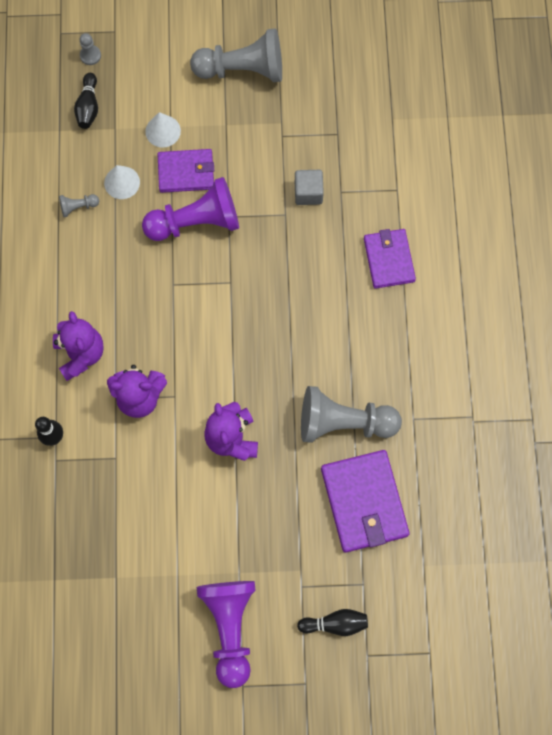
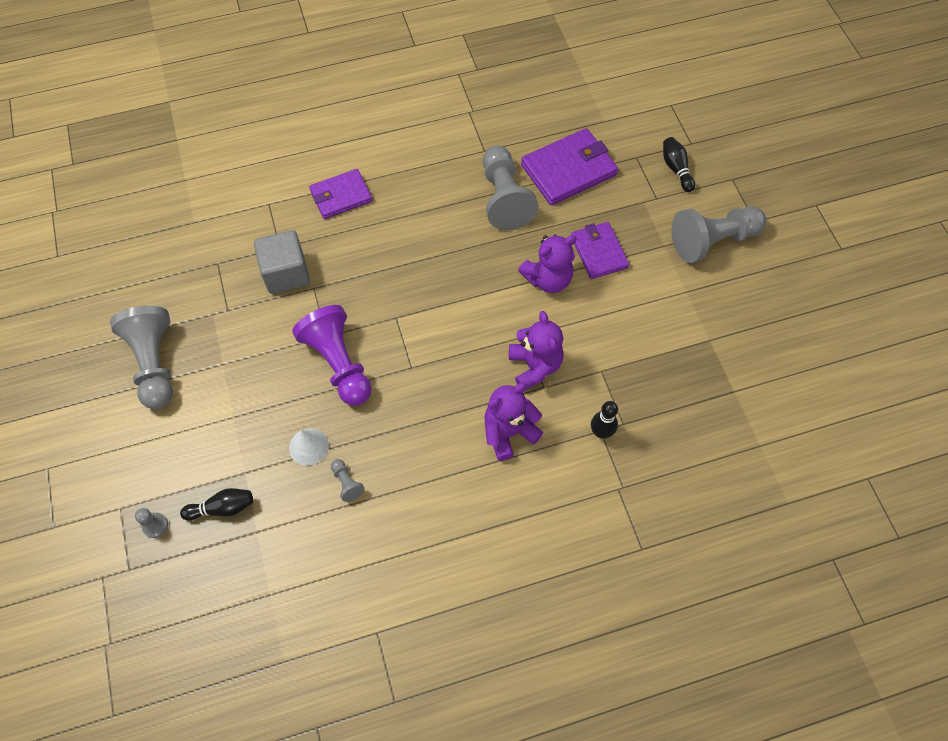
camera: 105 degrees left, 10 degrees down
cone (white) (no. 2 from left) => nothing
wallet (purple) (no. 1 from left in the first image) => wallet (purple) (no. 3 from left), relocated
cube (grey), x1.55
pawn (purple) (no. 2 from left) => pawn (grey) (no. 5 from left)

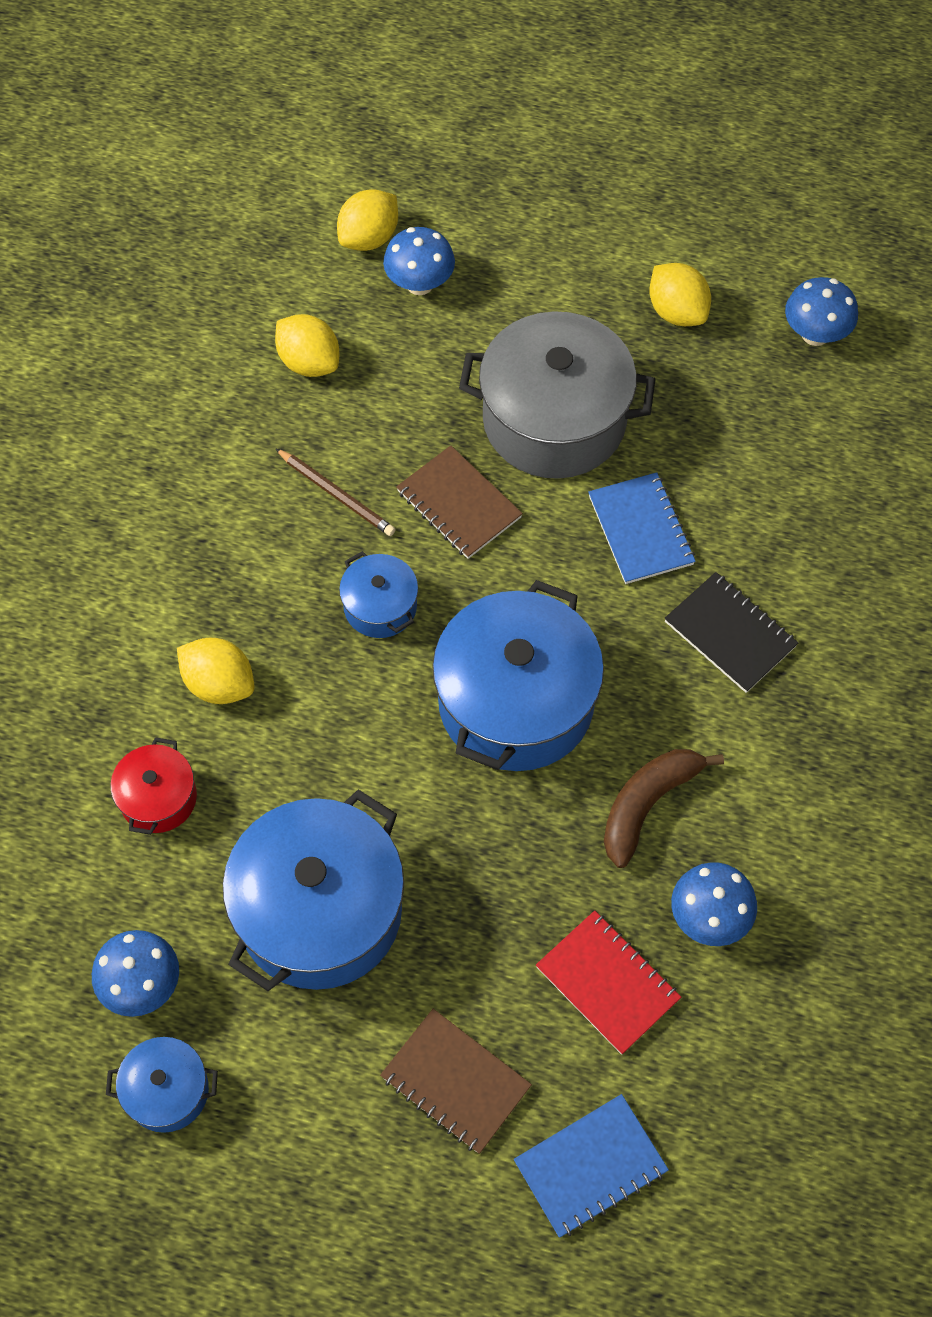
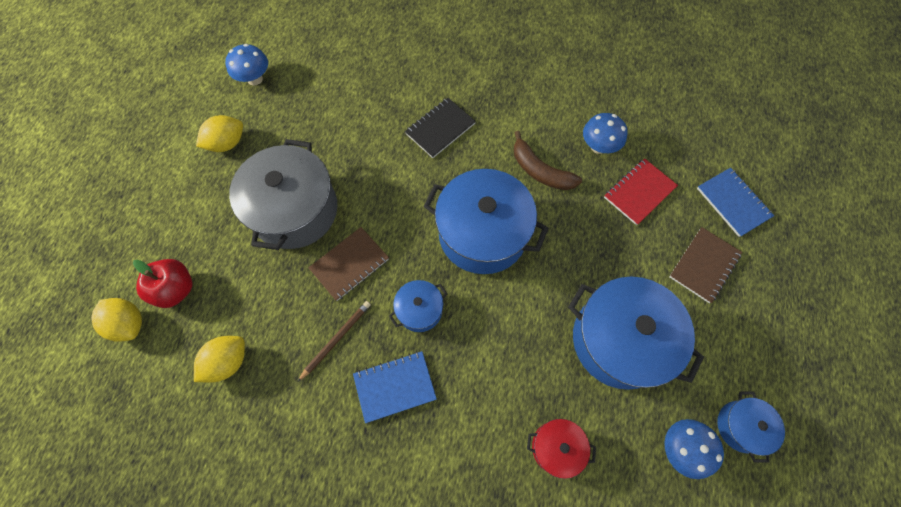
camera: 90 degrees left, 5 degrees up
mushroom (blue) (no. 2 from left) => apple (red)
notebook (blue) (no. 2 from left in the first image) => notebook (blue) (no. 1 from left), relocated
lemon (yellow) (no. 1 from left) => nothing

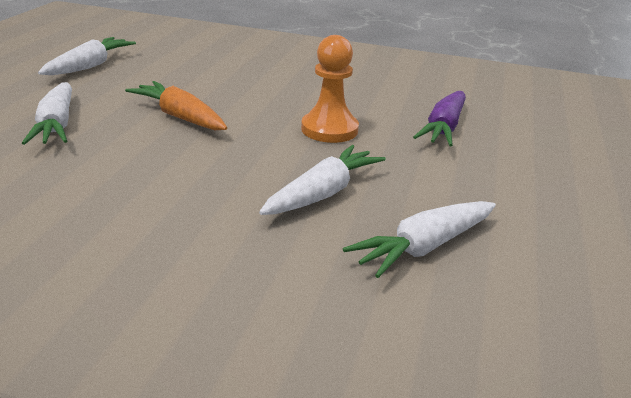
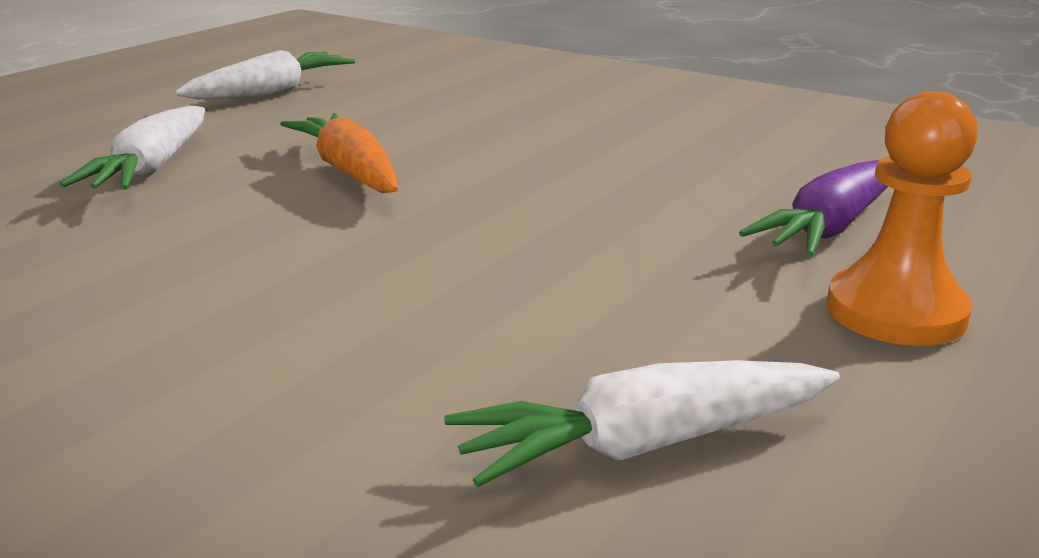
camera: 20 degrees right, 5 degrees down
pawn (orange), relocated
carrot (white) (no. 3 from left) => nothing

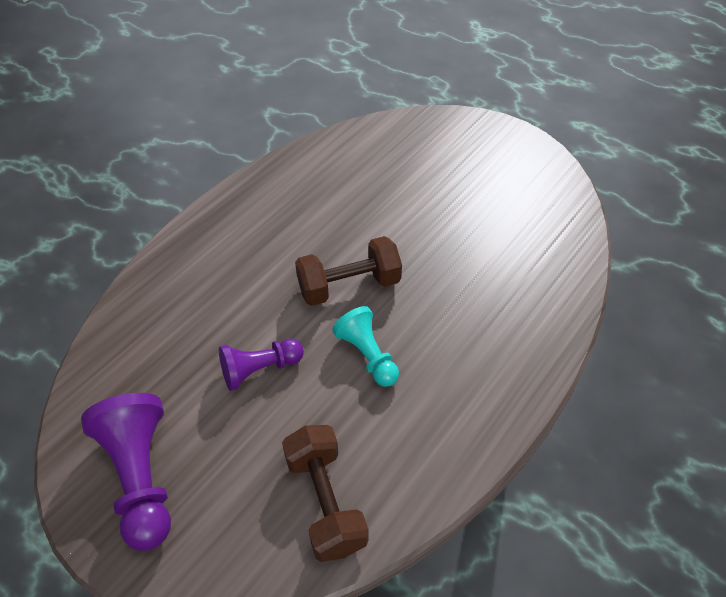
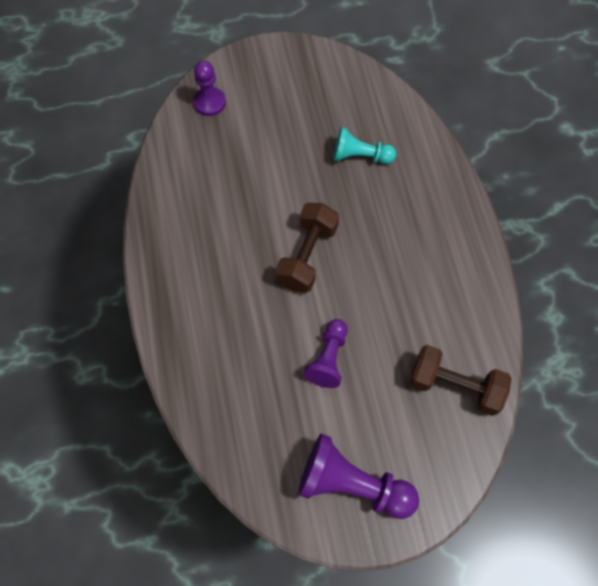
camera: 50 degrees left, 15 degrees up
pawn (turquoise), relocated
nothing => pawn (purple) (no. 1 from left)

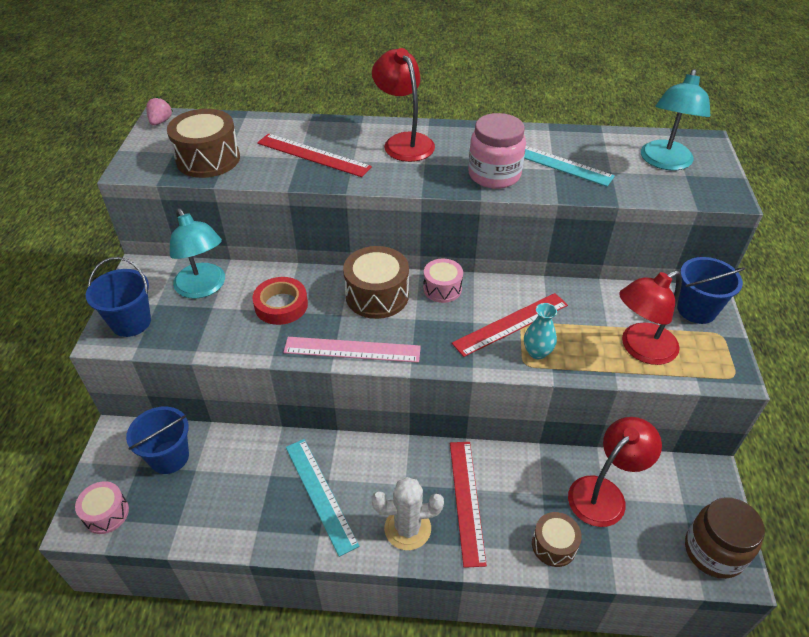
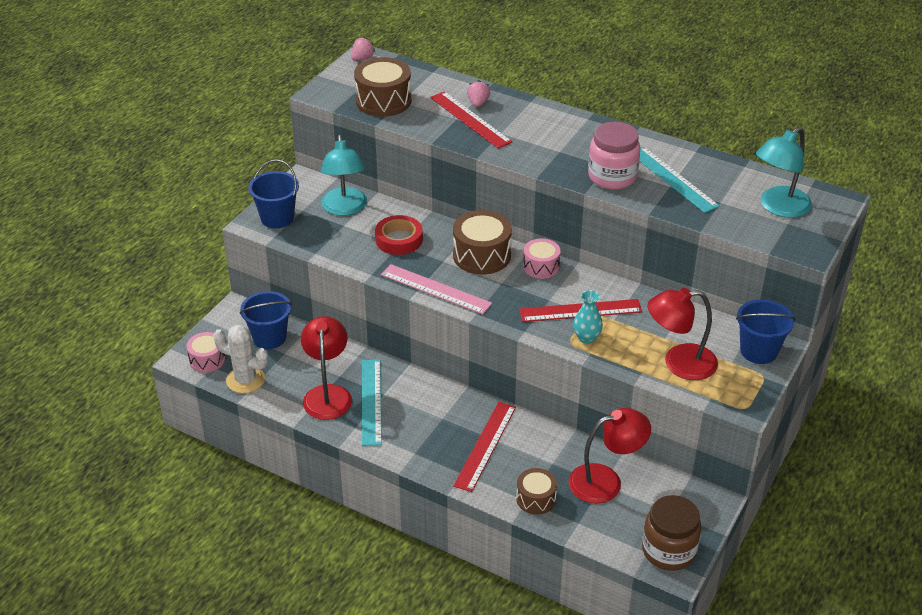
camera: 25 degrees right, 5 degrees down
lamp (red) (no. 1 from left), relocated
cactus (white), relocated
nothing => strawberry (pink) (no. 2 from left)

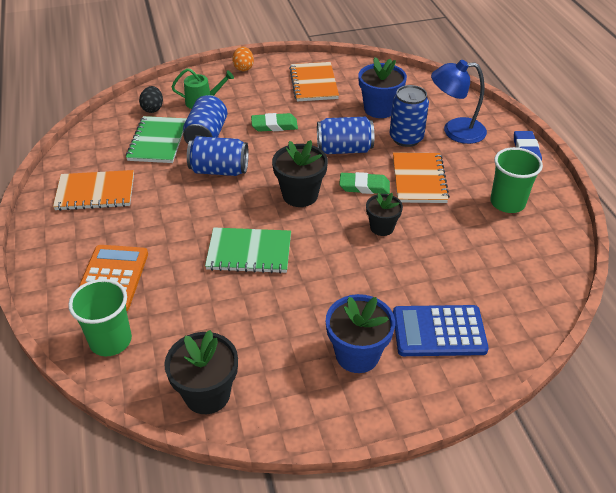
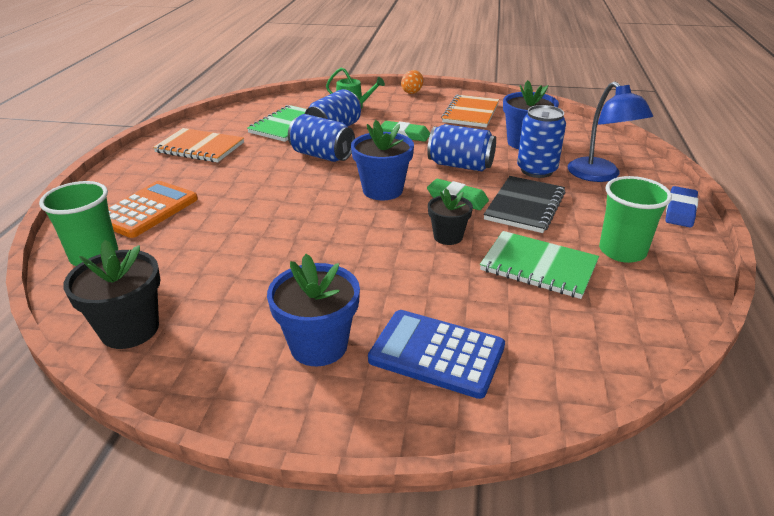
camera: 25 degrees right, 10 degrees down
lamp (blue), 135 degrees counterclockwise
egg (black) => nothing
flower pot (black) (no. 2 from left) => flower pot (blue) (no. 2 from left)
notebook (orange) (no. 3 from left) => notebook (black)
notebook (green) (no. 2 from left), relocated

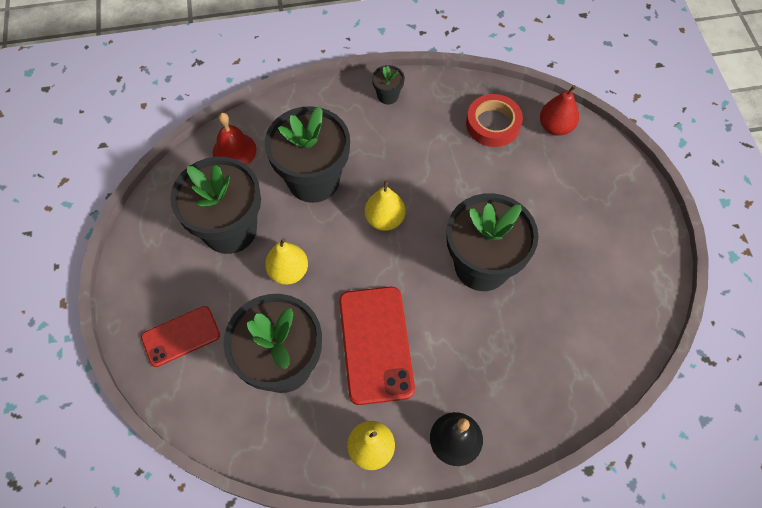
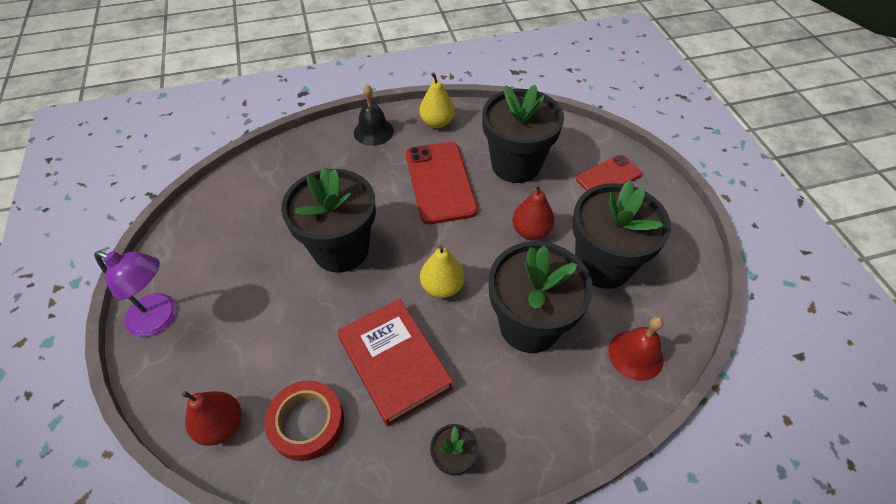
camera: 175 degrees right, 10 degrees down
pear (yellow) (no. 1 from left) => pear (red) (no. 2 from left)
nothing => lamp (purple)
nothing => book (red)

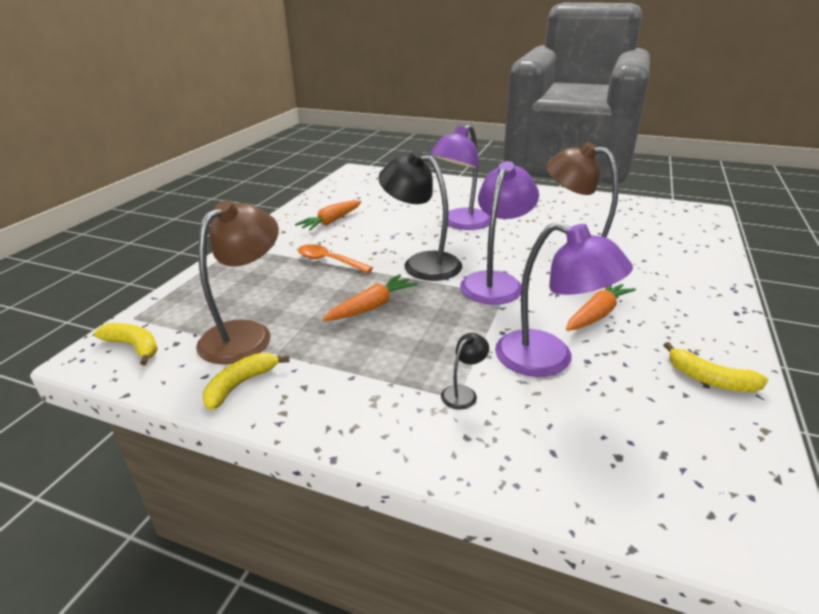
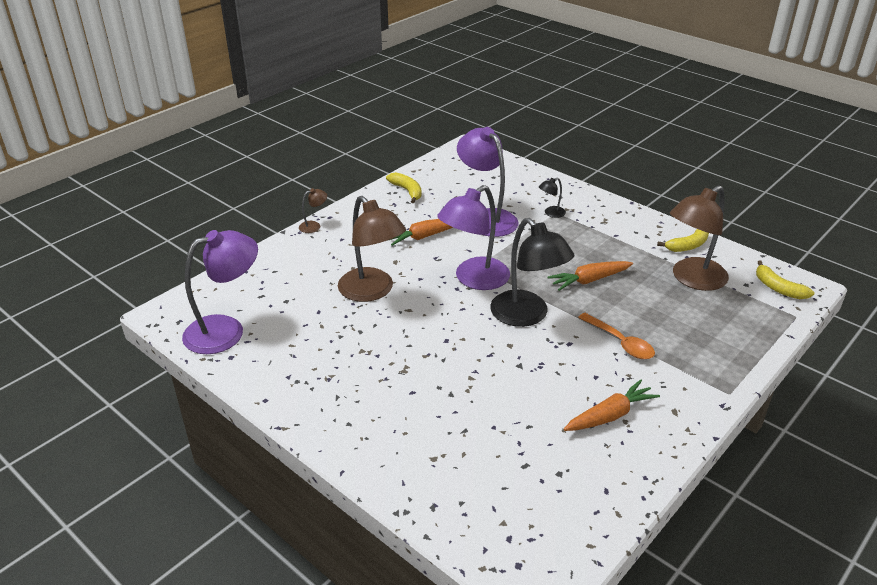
camera: 160 degrees left, 5 degrees up
lamp (purple) (no. 1 from left), relocated
nothing => lamp (brown) (no. 1 from left)

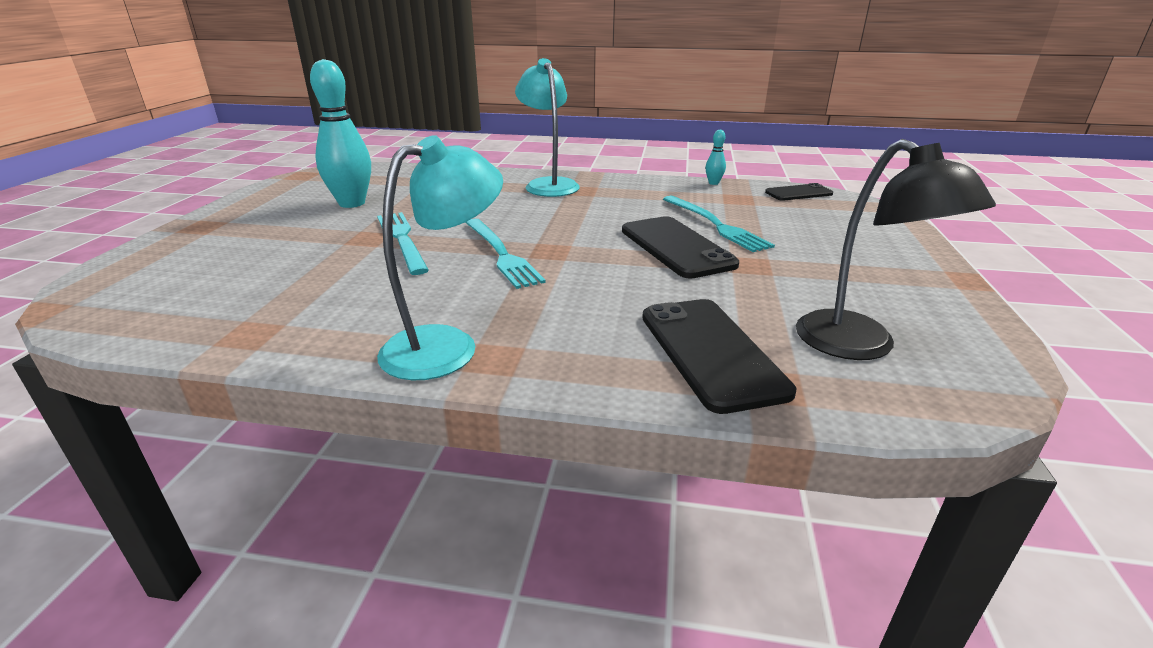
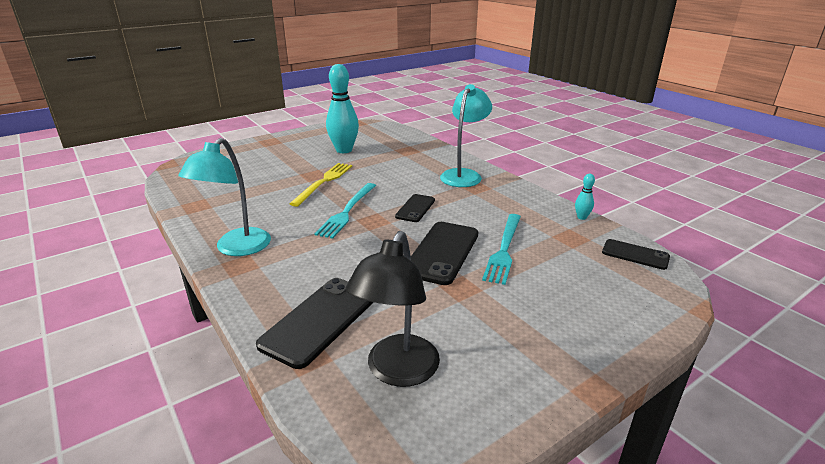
camera: 45 degrees right, 0 degrees up
lamp (turquoise) (no. 1 from left), 105 degrees clockwise
fork (turquoise) (no. 1 from left) => fork (yellow)
nothing => phone (black) (no. 2 from left)

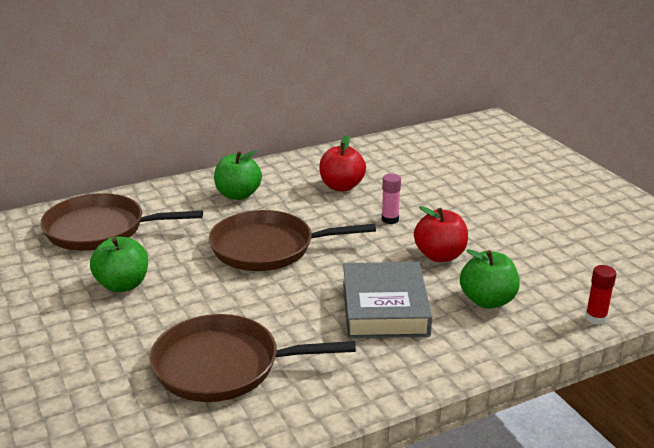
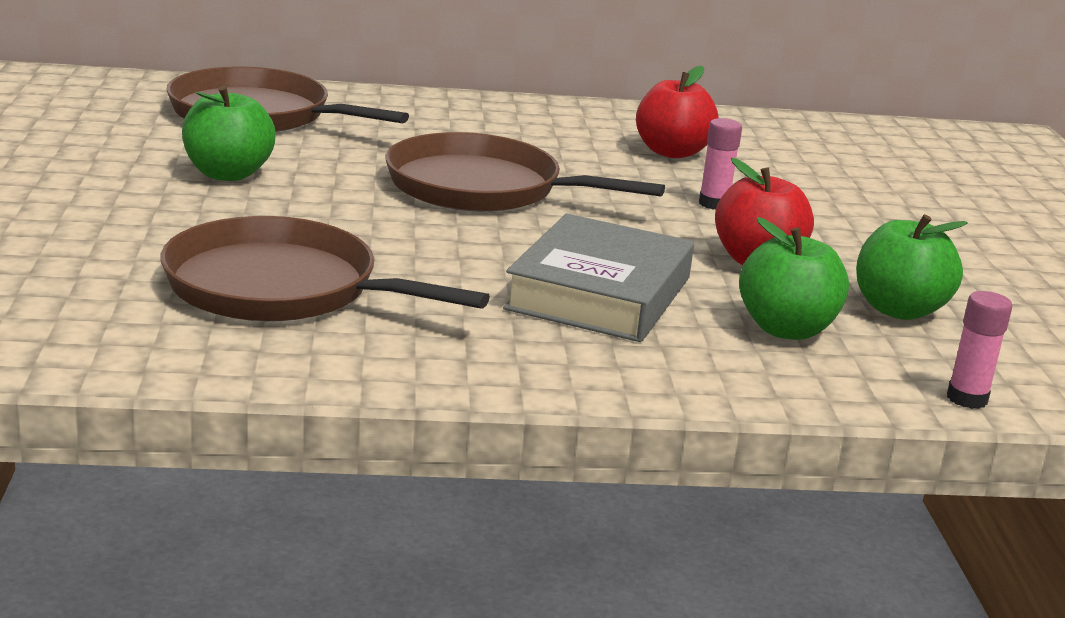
camera: 20 degrees right, 5 degrees down
apple (green) (no. 2 from left in the first image) => apple (green) (no. 3 from left), relocated
glue stick (red) => glue stick (pink) (no. 2 from left)

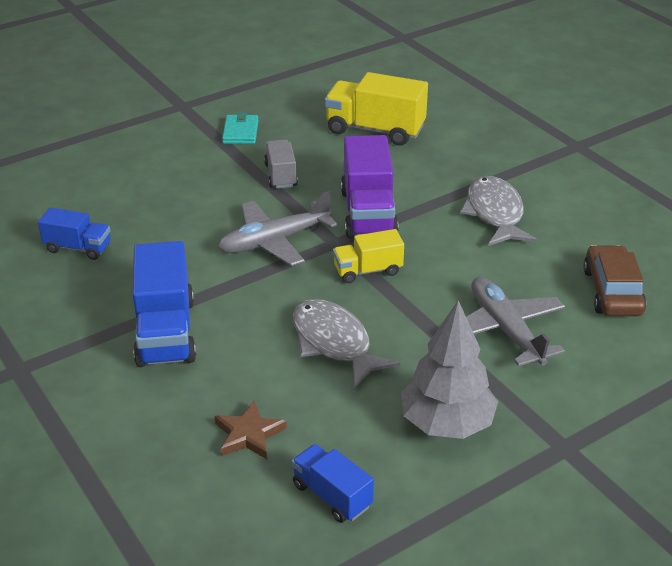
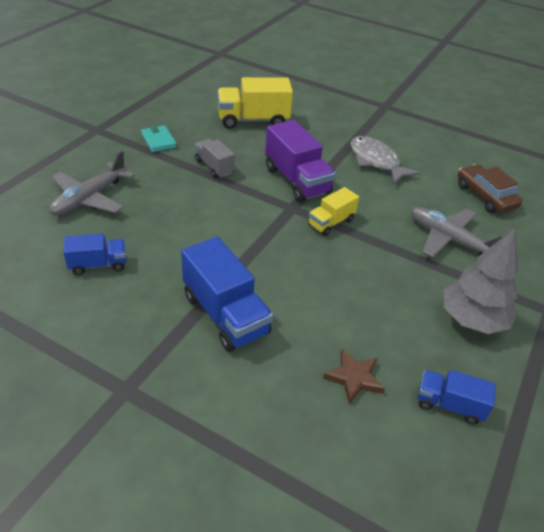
camera: 30 degrees left, 5 degrees up
plane (grey) (no. 1 from left), relocated
fish (grey) (no. 1 from left) => nothing

